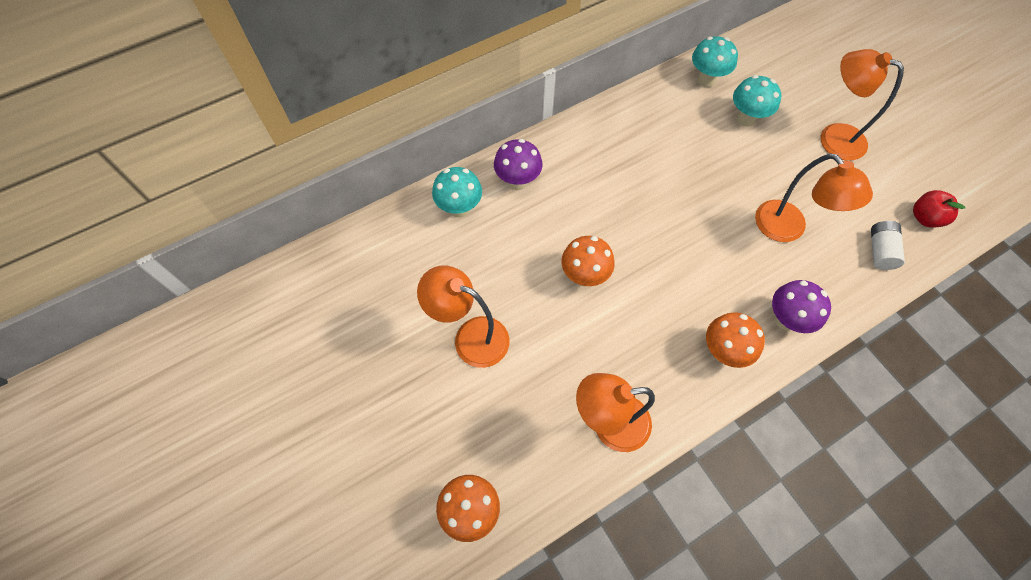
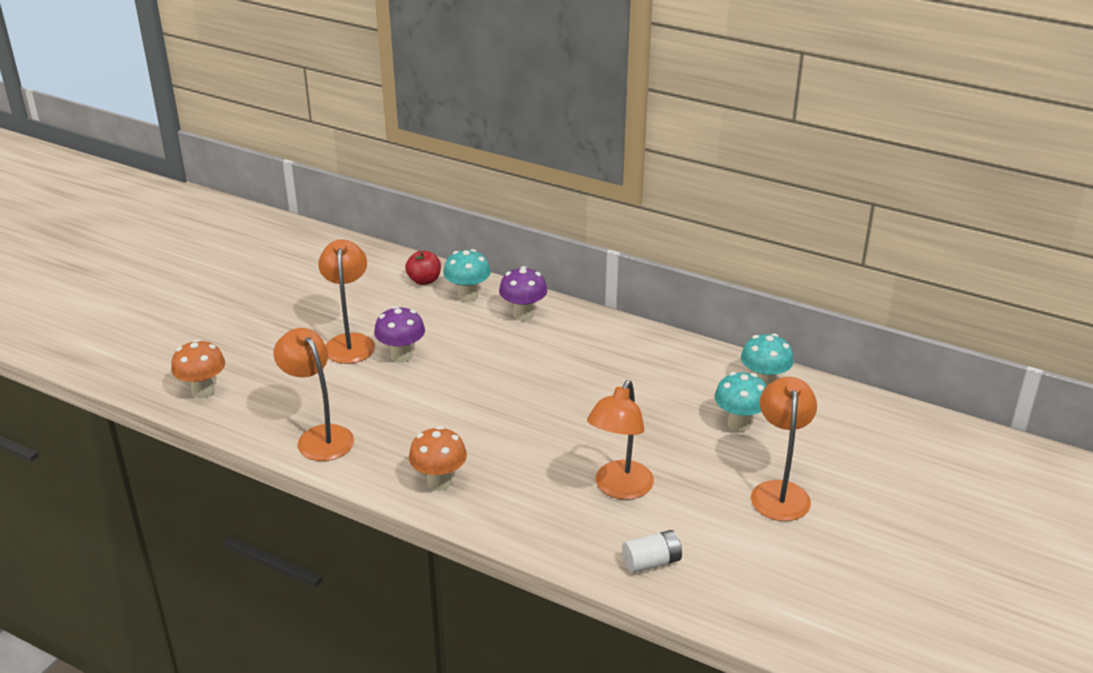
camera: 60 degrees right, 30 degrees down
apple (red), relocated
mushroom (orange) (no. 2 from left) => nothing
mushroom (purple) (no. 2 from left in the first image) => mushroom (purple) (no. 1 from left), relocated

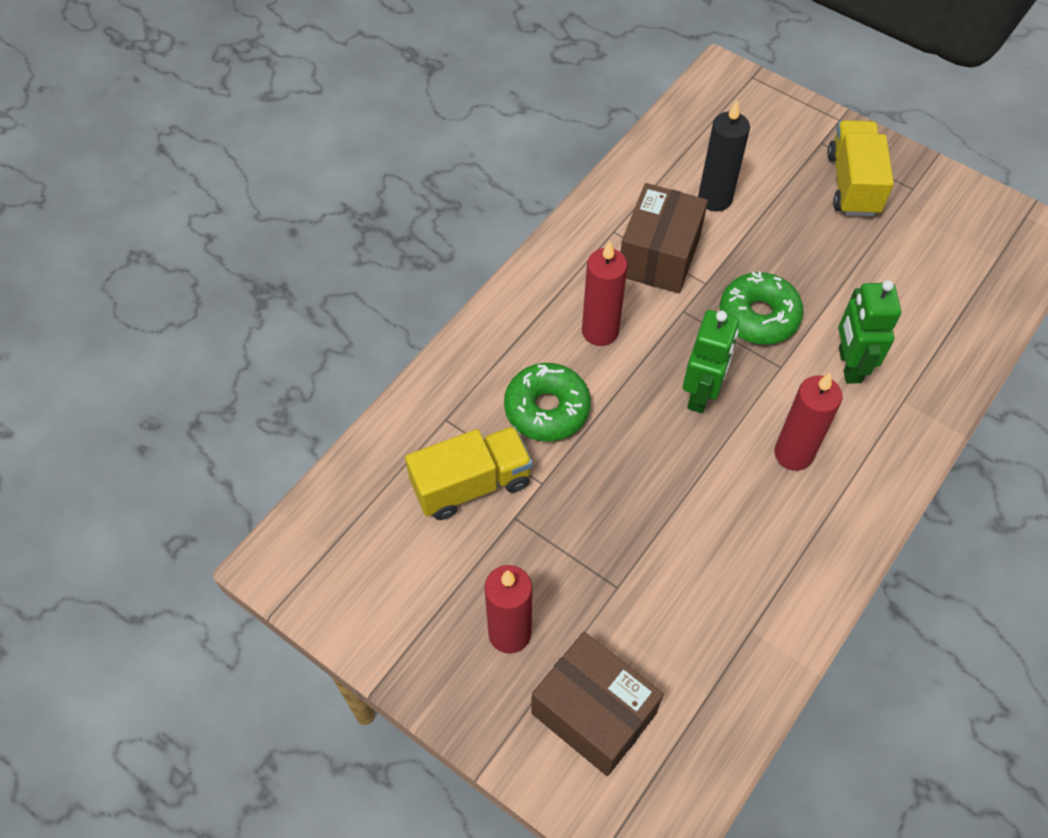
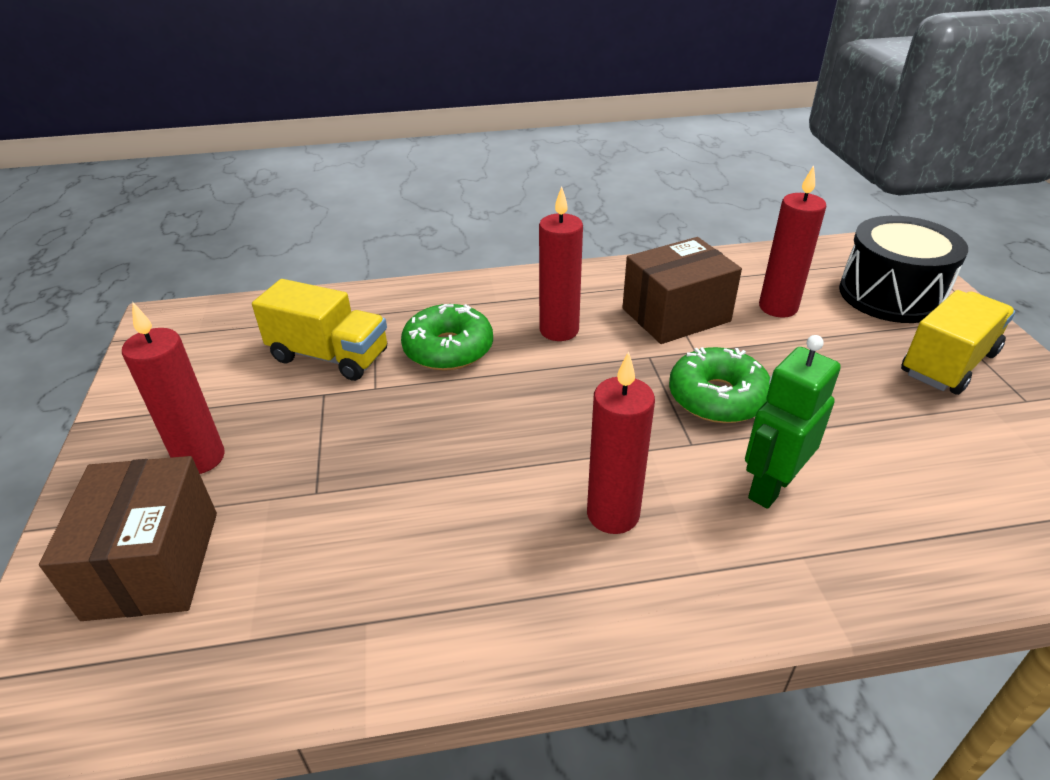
camera: 45 degrees right, 20 degrees down
candle (black) => candle (red) (no. 4 from left)
robot (green) (no. 1 from left) => nothing
nothing => drum (black)

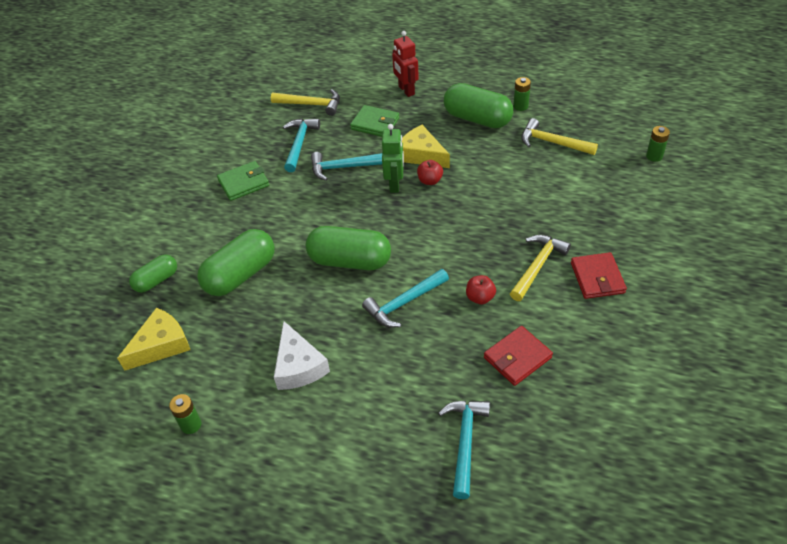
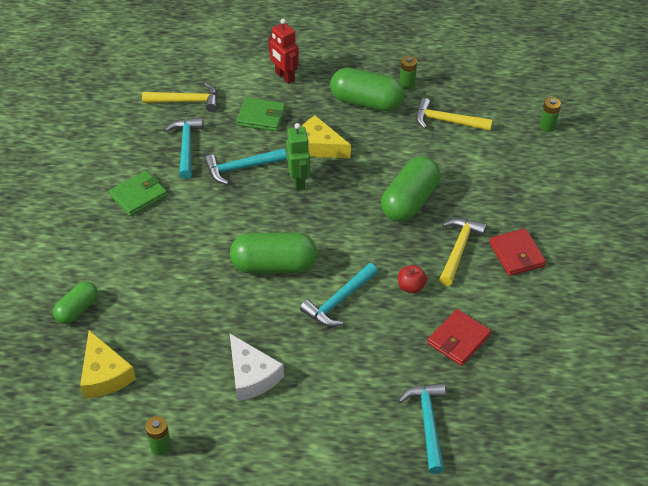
camera: 15 degrees left, 0 degrees up
apple (red) (no. 1 from left) => nothing
capsule (green) (no. 2 from left in the first image) => capsule (green) (no. 4 from left), relocated
cheese (yellow) (no. 1 from left), 120 degrees clockwise

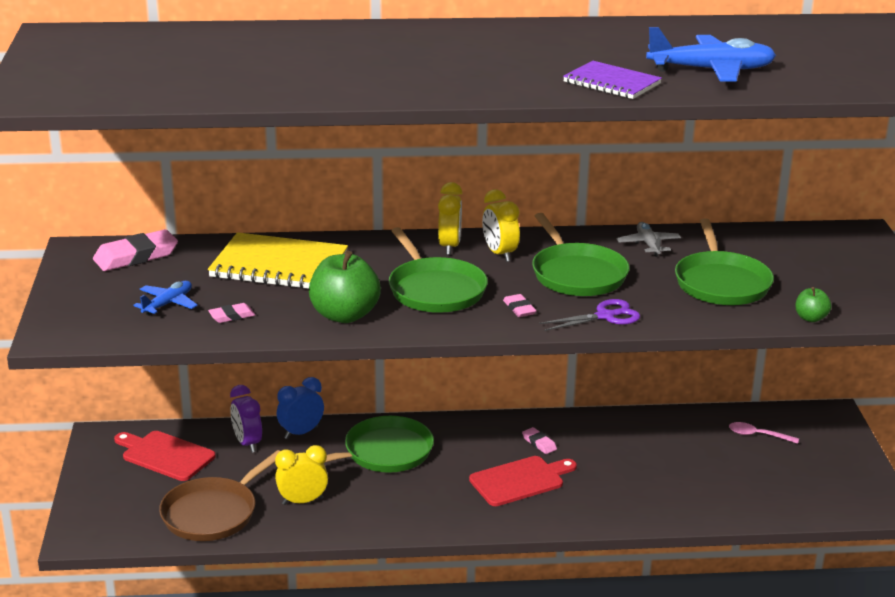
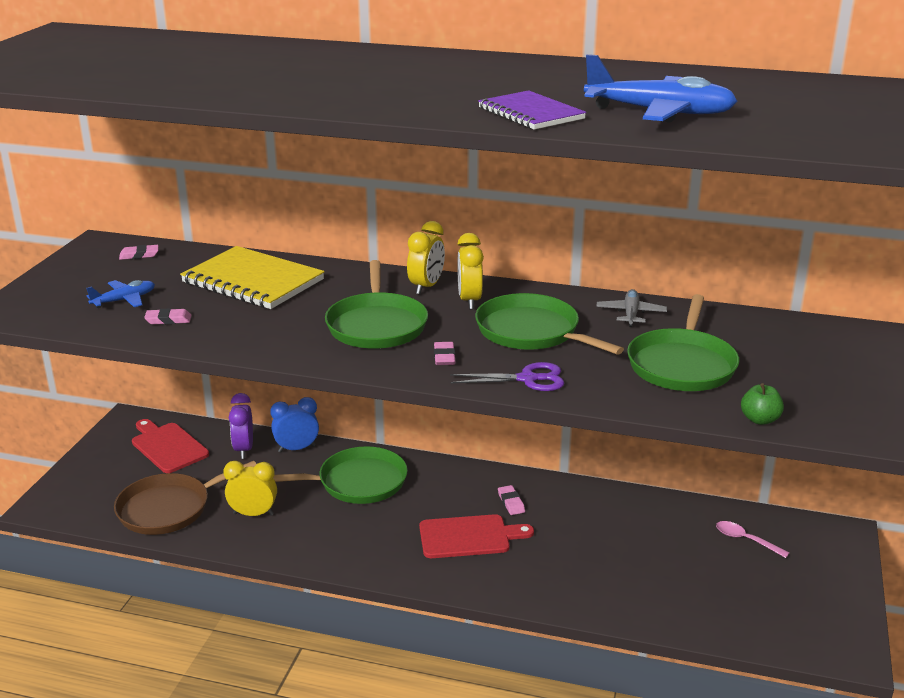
camera: 20 degrees right, 0 degrees up
pan (green) (no. 3 from left), 135 degrees clockwise
eraser (pink) (no. 1 from left), x0.51
apple (green) (no. 1 from left) => nothing

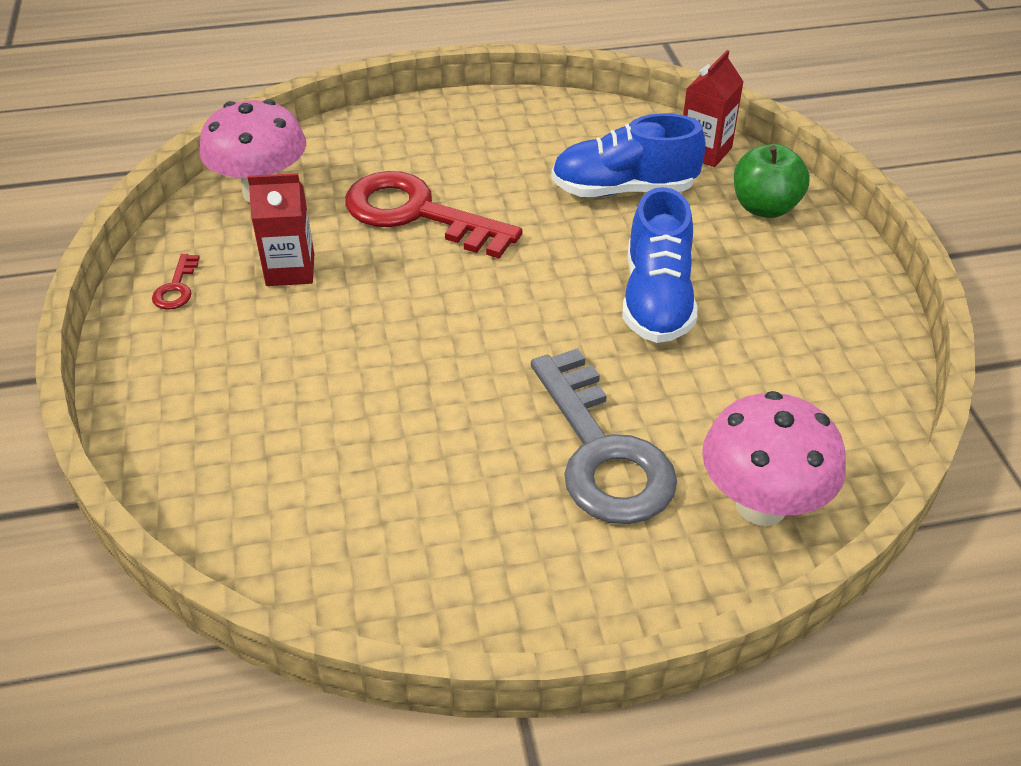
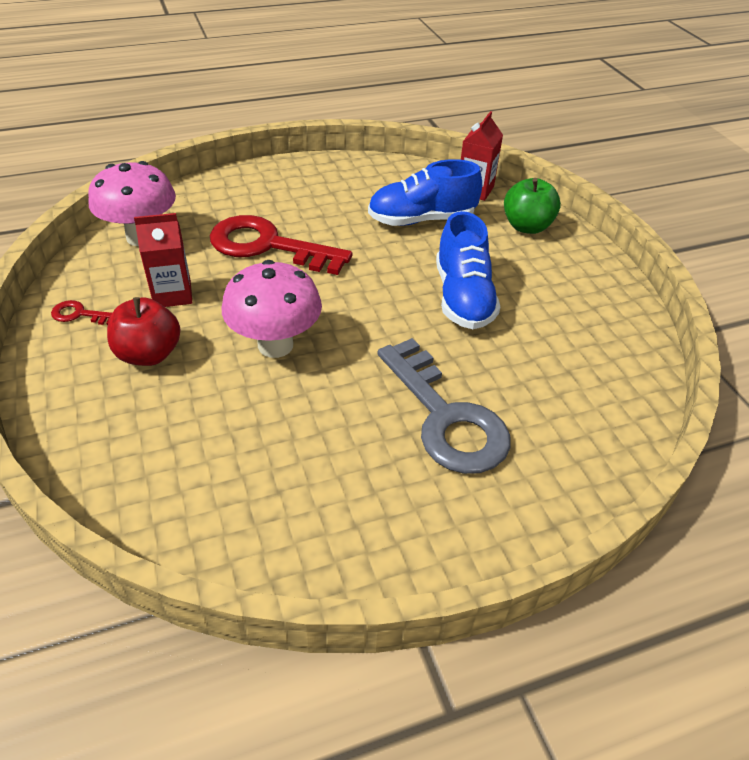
camera: 10 degrees left, 0 degrees up
key (red) (no. 1 from left), 105 degrees clockwise
mushroom (pink) (no. 2 from left), relocated
nothing => apple (red)

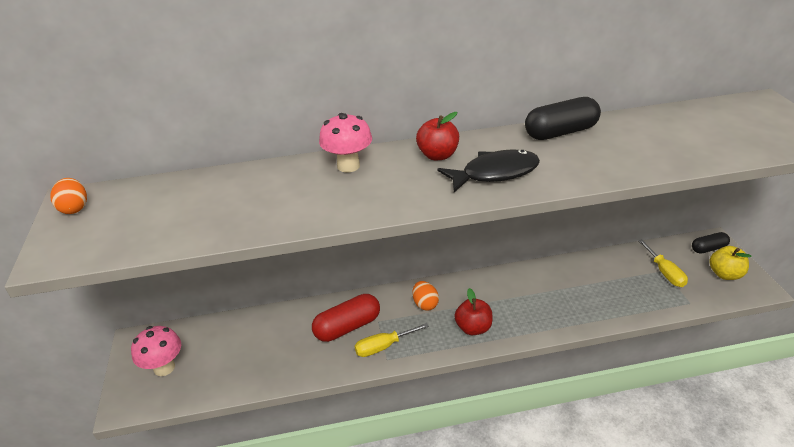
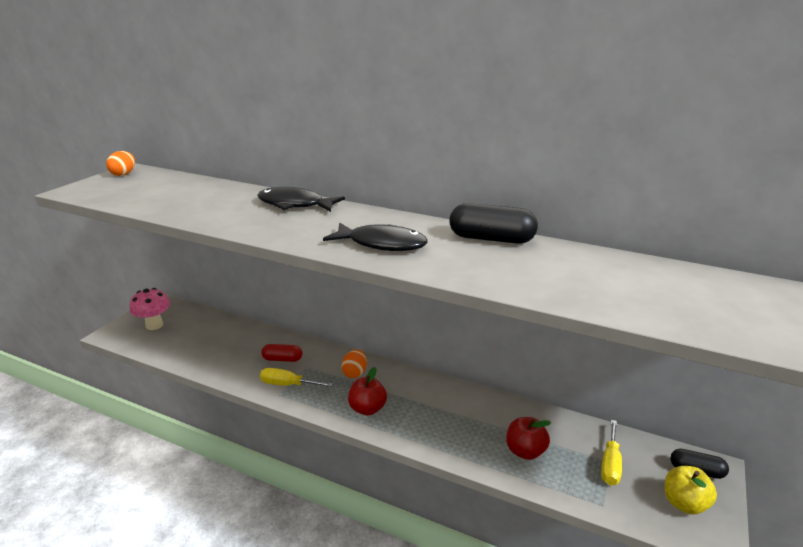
camera: 35 degrees right, 10 degrees down
apple (red) (no. 1 from left in the first image) => apple (red) (no. 2 from left), relocated
mushroom (pink) (no. 2 from left) => fish (black) (no. 1 from left)
capsule (red), x0.61

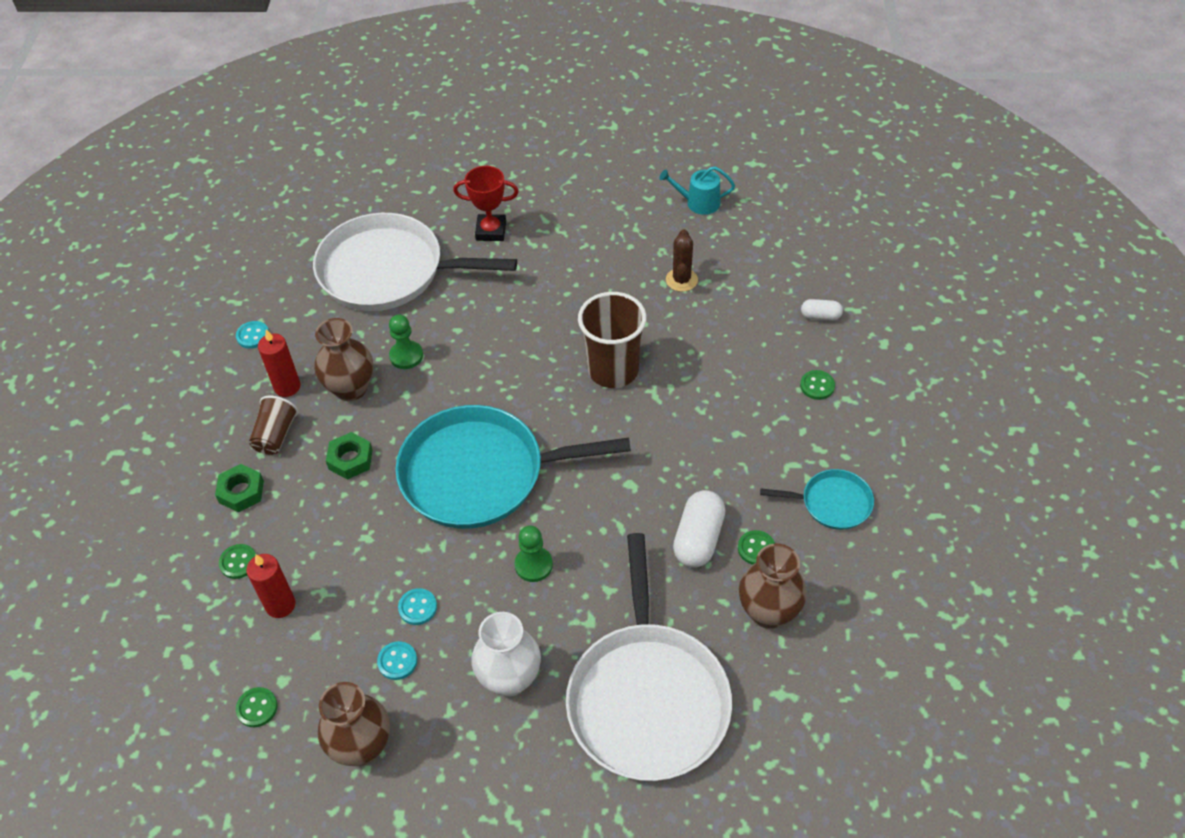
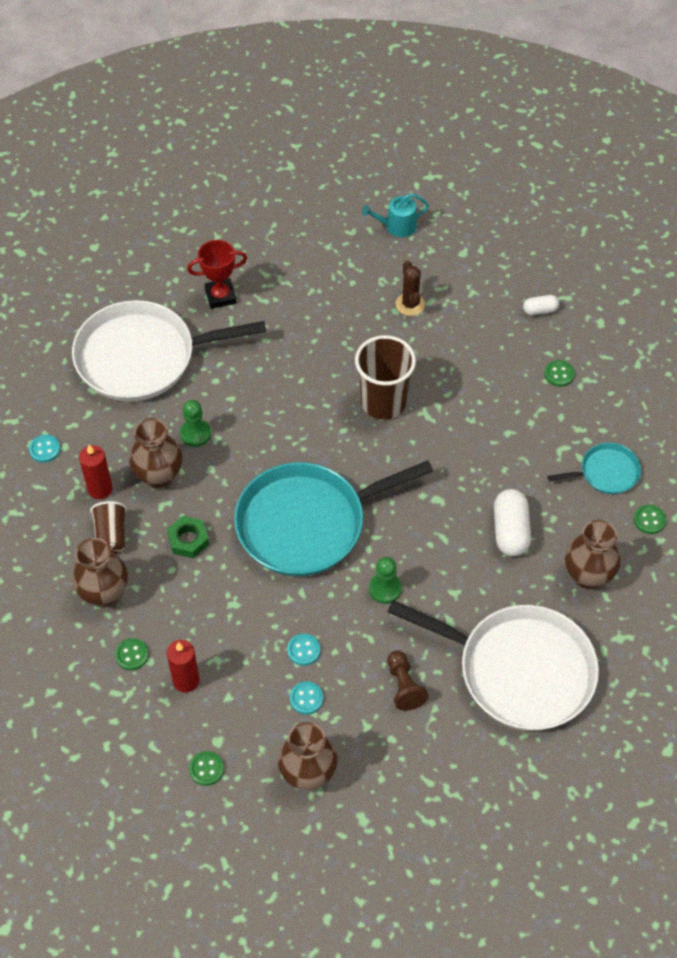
camera: 20 degrees left, 5 degrees up
nut (green) (no. 1 from left) => vase (brown) (no. 1 from left)
button (green) (no. 3 from left in the first image) => button (green) (no. 4 from left), relocated
pan (white) (no. 2 from left), 45 degrees counterclockwise
vase (white) => pawn (brown)

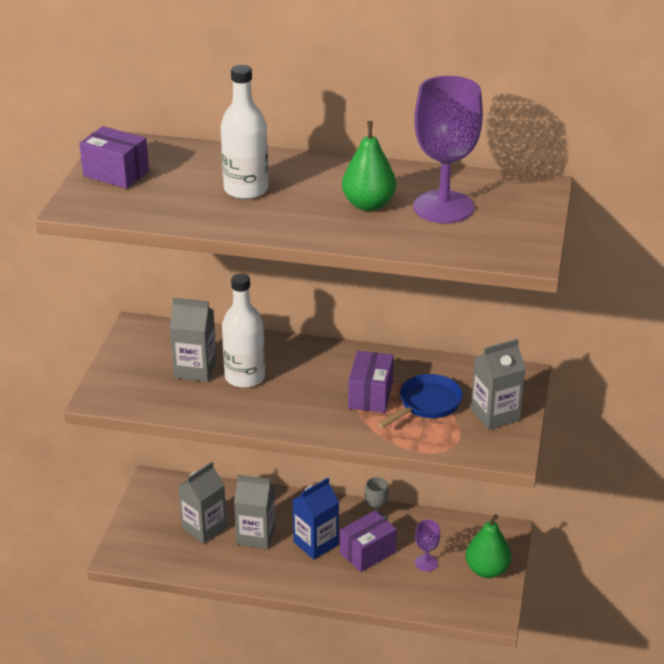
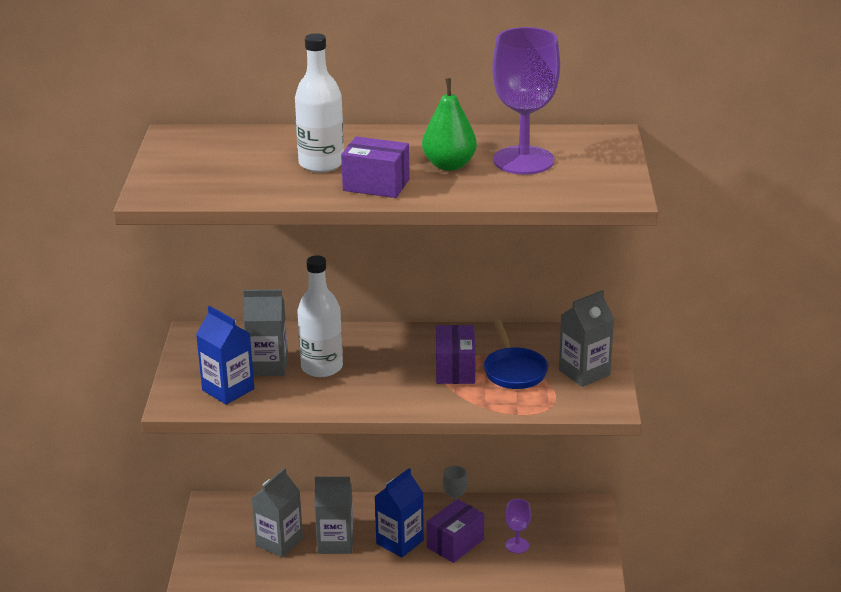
camera: 10 degrees left, 5 degrees down
box (purple) (no. 1 from left), relocated
pan (blue), 135 degrees clockwise
pear (green) (no. 2 from left) => nothing
nothing => carton (blue) (no. 1 from left)

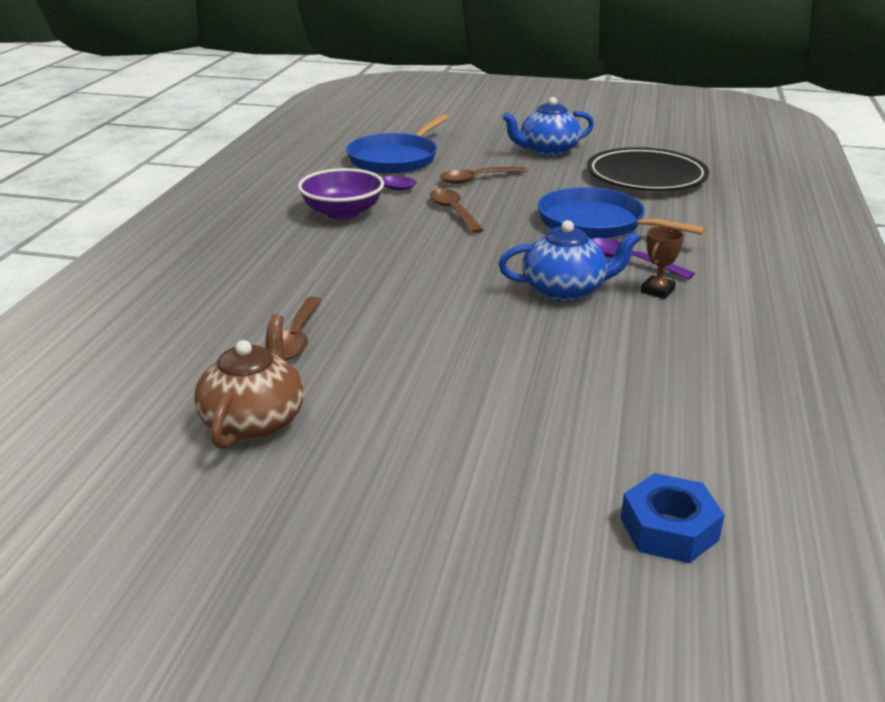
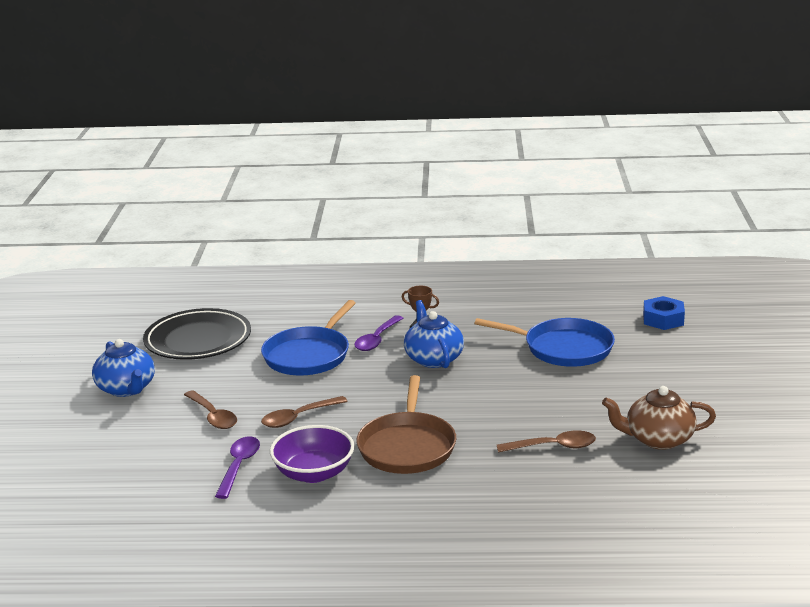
camera: 100 degrees left, 5 degrees down
pan (blue) (no. 1 from left in the first image) => pan (blue) (no. 2 from left), relocated
nothing => pan (brown)

